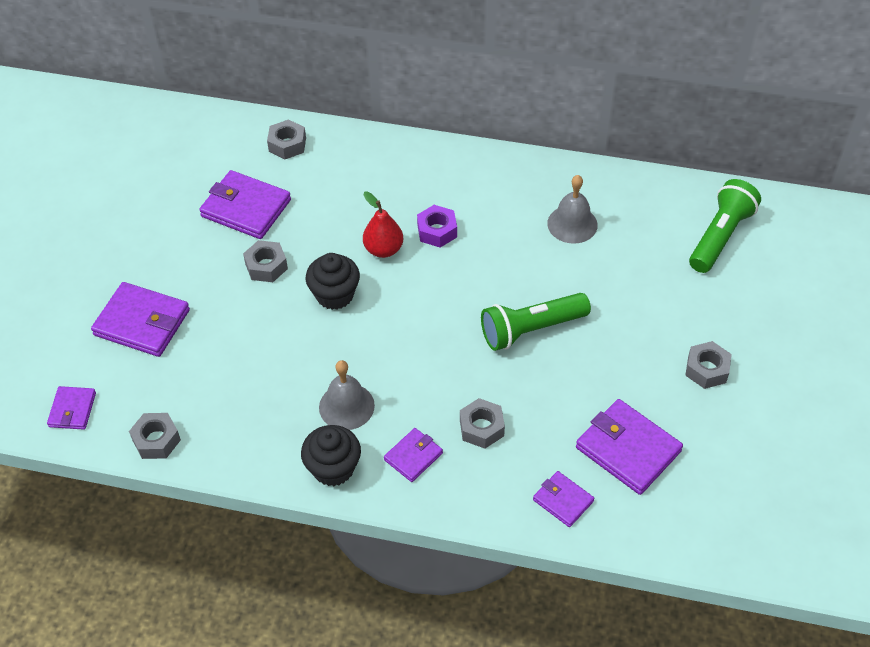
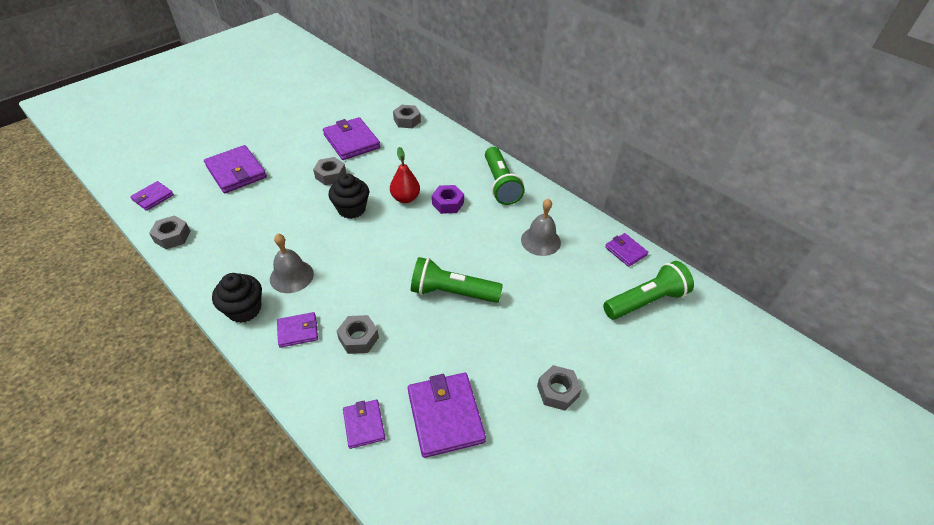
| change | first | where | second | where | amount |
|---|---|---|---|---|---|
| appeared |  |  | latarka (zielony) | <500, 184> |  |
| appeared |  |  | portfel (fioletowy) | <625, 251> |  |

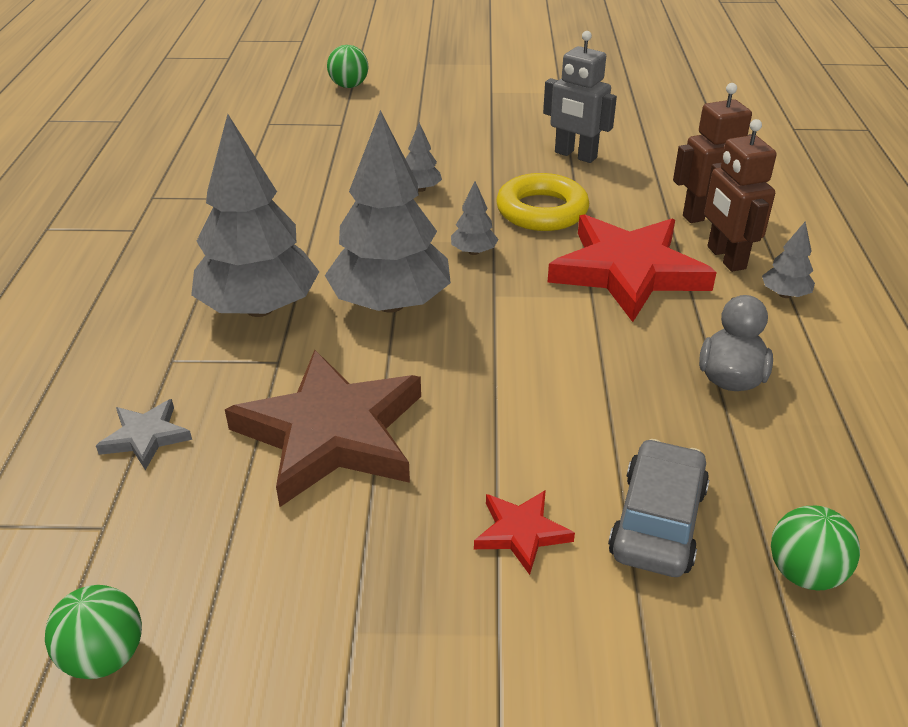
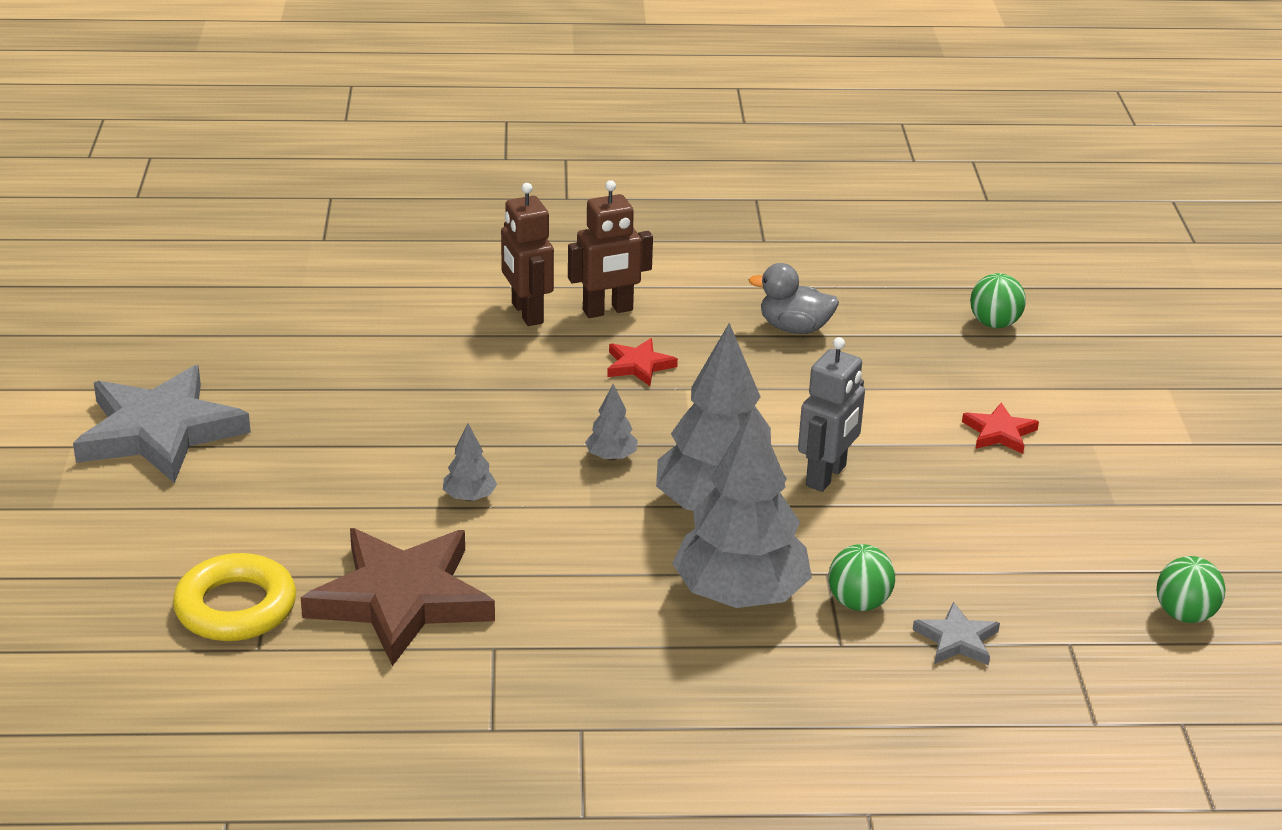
| change | first | where | second | where | amount |
|---|---|---|---|---|---|
| relocated | robot (szary) | <575, 155> |  | <826, 476> |  |
| relocated | piłka (zielony) | <349, 86> |  | <858, 603> |  |
| relocated | pierścień (żółty) | <542, 211> |  | <236, 607> |  |
| size | gwiazda (czerwony) | <627, 271> |  | <639, 365> | x0.45 |
| missing | drzewko (szary) | <784, 294> |  |  |  |
| relocated | gwiazda (brązowy) | <332, 434> |  | <401, 599> |  |
| missing | samochód (szary) | <657, 521> |  |  |  |
| appeared |  |  | gwiazda (szary) | <160, 432> |  |

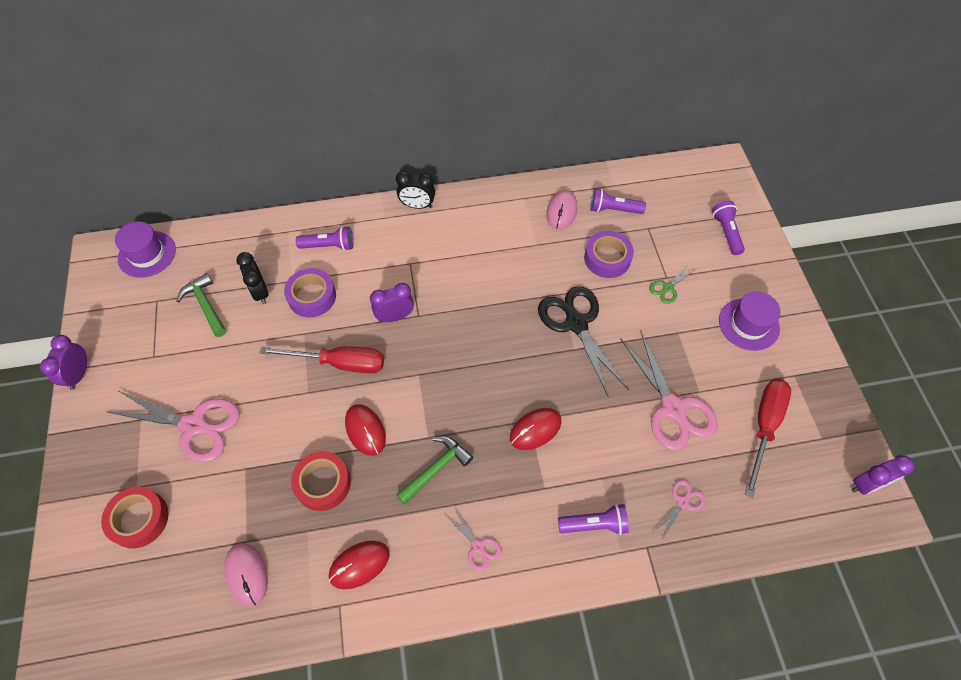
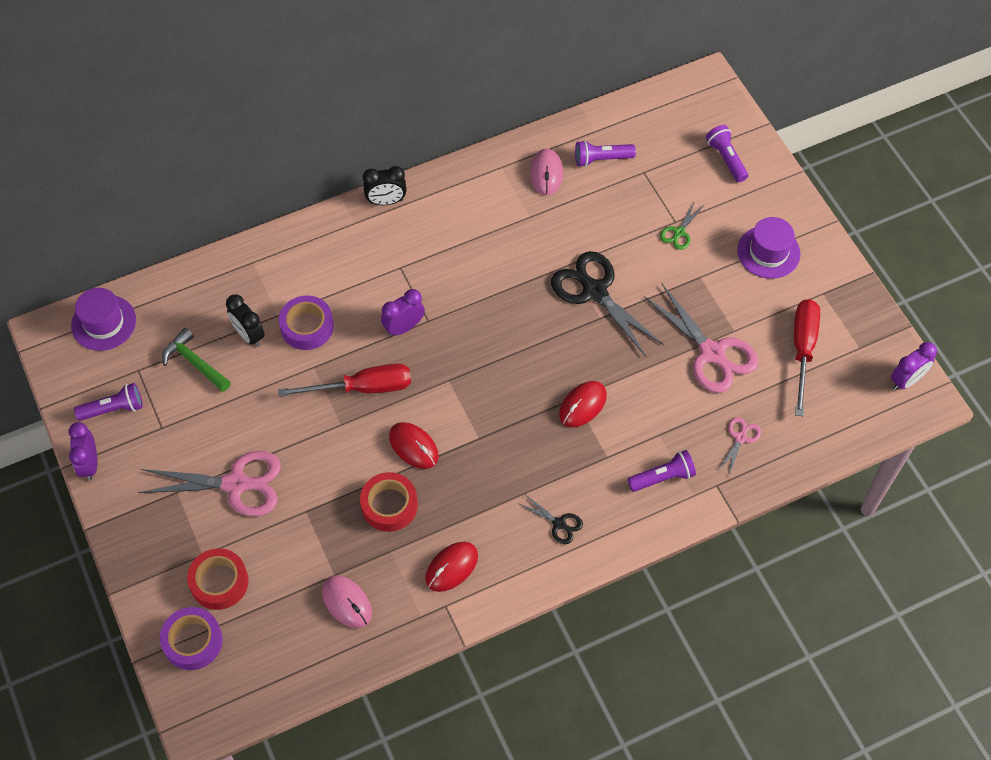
| change | first | where | second | where | amount |
|---|---|---|---|---|---|
| relocated | latarka (fioletowy) | <329, 246> |  | <113, 409> |  |
| relocated | taśma klejąca (fioletowy) | <607, 258> |  | <193, 641> |  |
| missing | młotek (zielony) | <436, 469> |  |  |  |
| colour | nożyczki (różowy) | <478, 546> | nożyczki (czarny) | <559, 524> |  |

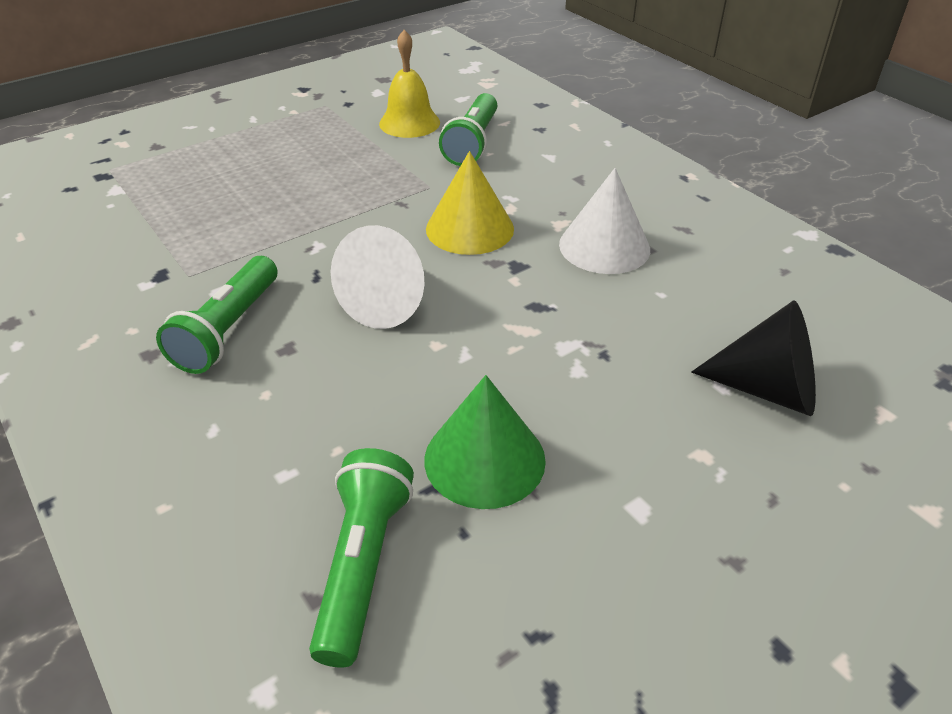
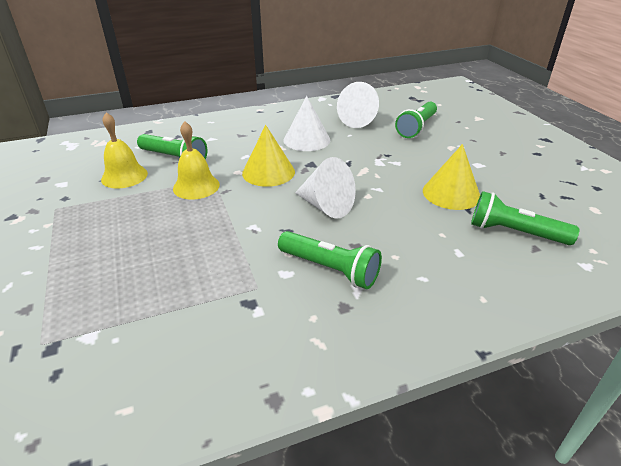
| change | first | where | second | where | amount |
|---|---|---|---|---|---|
| exchanged | stożek (czarny) | <768, 389> | latarka (zielony) | <416, 127> |  |
| colour | stożek (zielony) | <484, 459> | stożek (żółty) | <451, 193> |  |
| appeared |  |  | stożek (biały) | <359, 120> |  |
| appeared |  |  | dzwonek (żółty) | <196, 186> |  |

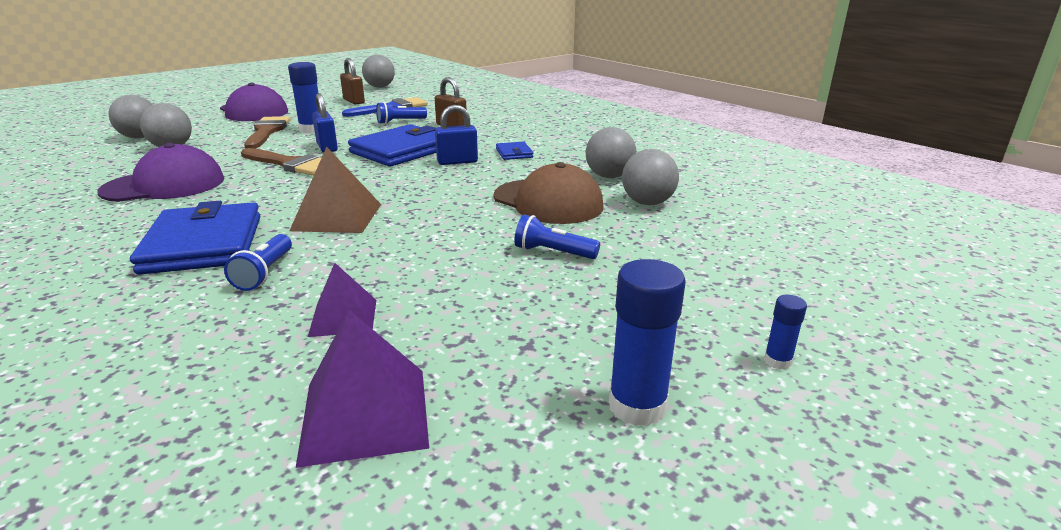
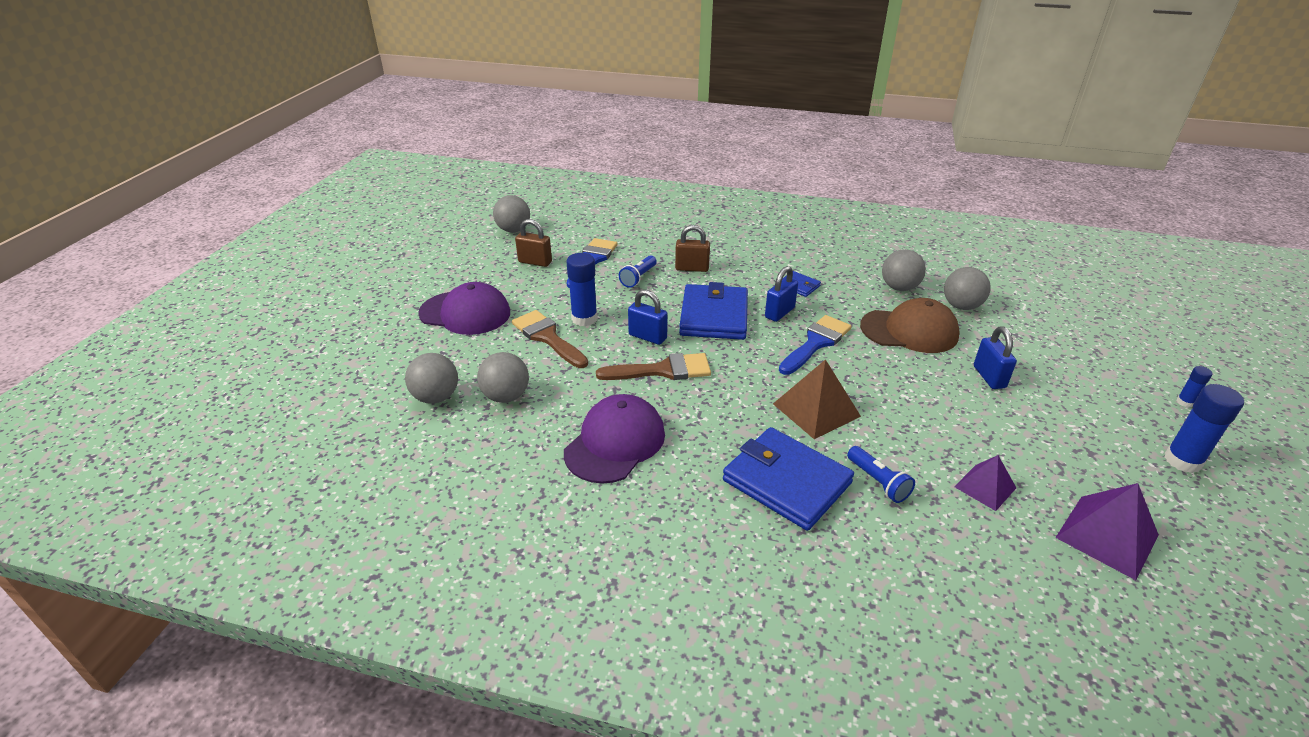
| change | first | where | second | where | amount |
|---|---|---|---|---|---|
| exchanged | latarka (niebieski) | <553, 253> | kłódka (niebieski) | <989, 377> |  |
| appeared |  |  | pędzel (niebieski) | <816, 343> |  |

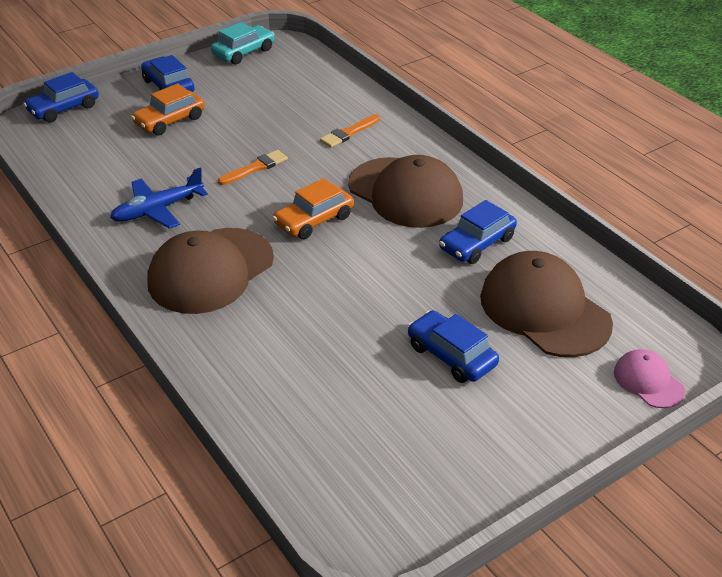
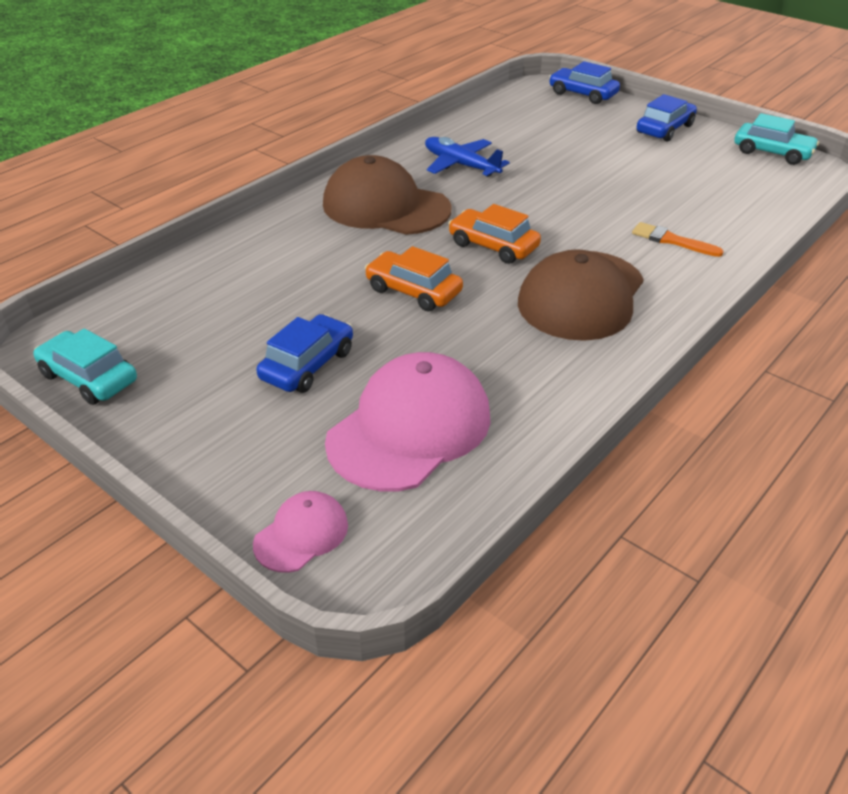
| change | first | where | second | where | amount |
|---|---|---|---|---|---|
| relocated | samochód (pomarańczowy) | <169, 121> |  | <413, 291> |  |
| missing | pędzel (pomarańczowy) | <256, 168> |  |  |  |
| missing | samochód (niebieski) | <477, 244> |  |  |  |
| colour | czapka (brązowy) | <544, 310> | czapka (różowy) | <409, 428> |  |
| appeared |  |  | samochód (turkusowy) | <89, 378> |  |

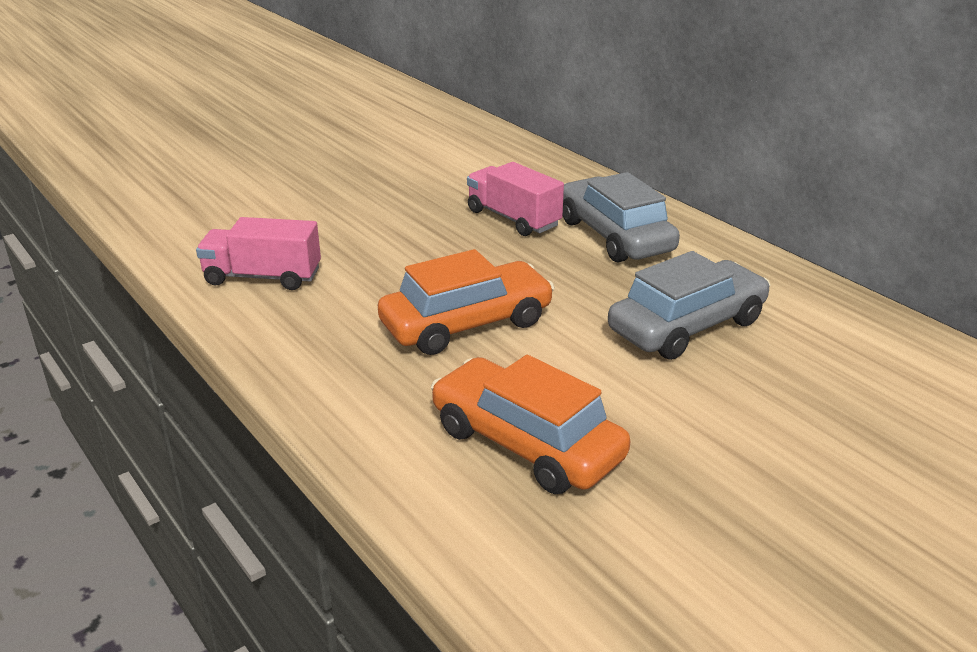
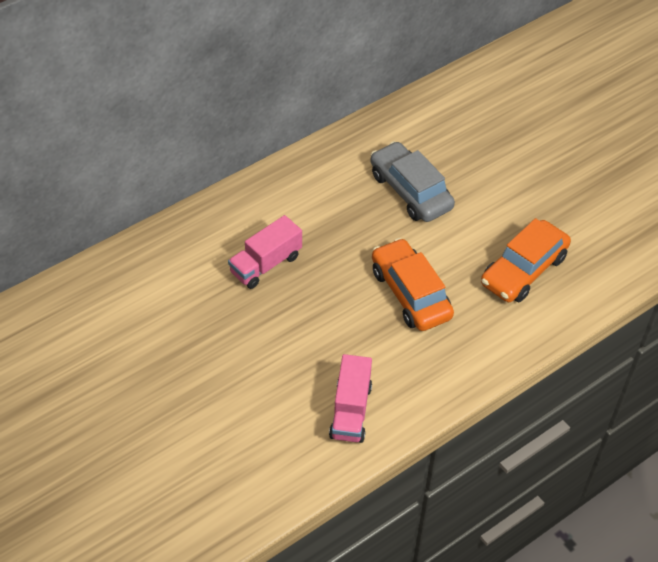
| change | first | where | second | where | amount |
|---|---|---|---|---|---|
| missing | samochód (szary) | <615, 236> |  |  |  |

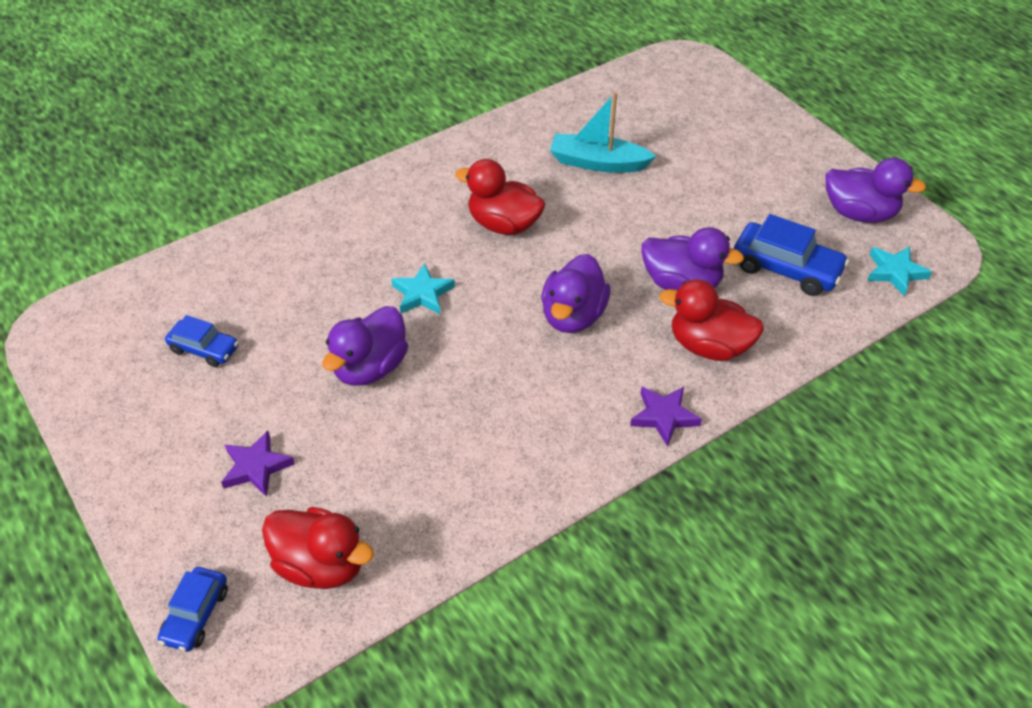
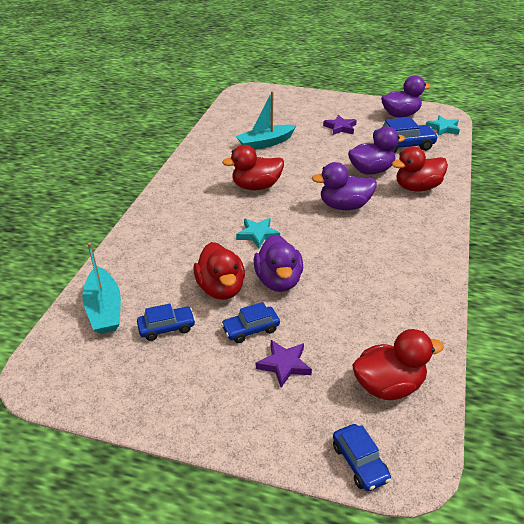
| change | first | where | second | where | amount |
|---|---|---|---|---|---|
| spun | kaczka (fioletowy) | <573, 316> |  | <344, 206> | 105 degrees clockwise |
| relocated | gwiazda (fioletowy) | <664, 416> |  | <340, 128> |  |
| appeared |  |  | kaczka (czerwony) | <221, 289> |  |
| appeared |  |  | łódka (turkusowy) | <104, 309> |  |
| appeared |  |  | samochód (niebieski) | <251, 329> |  |

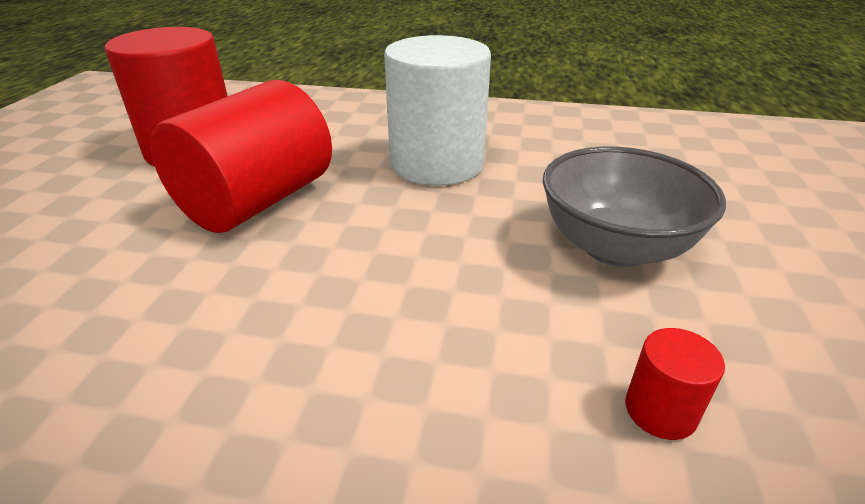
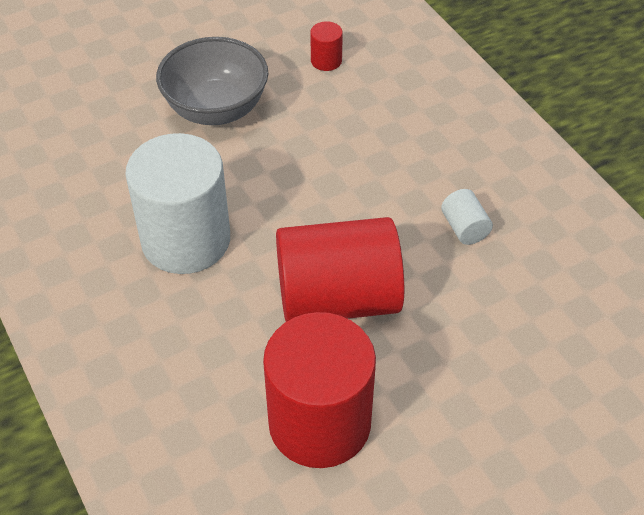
| change | first | where | second | where | amount |
|---|---|---|---|---|---|
| appeared |  |  | walec (biały) | <464, 228> |  |

